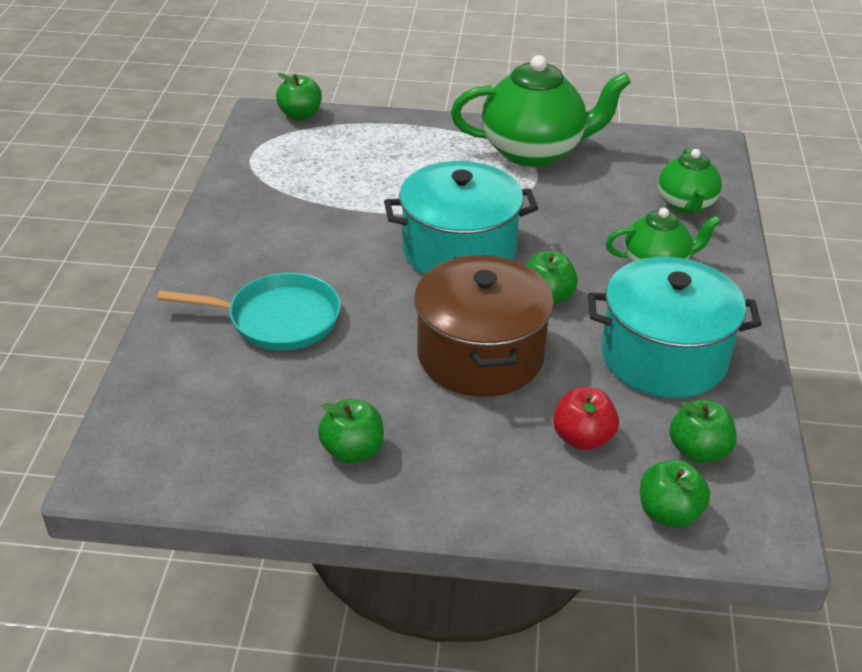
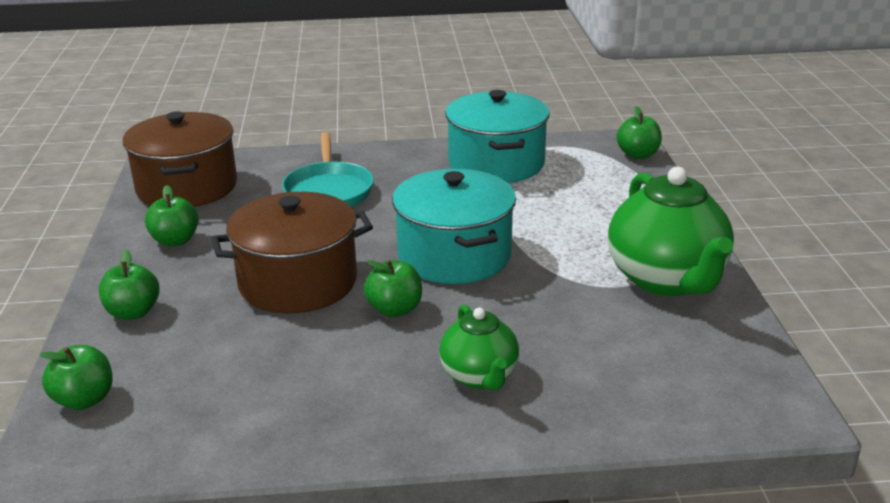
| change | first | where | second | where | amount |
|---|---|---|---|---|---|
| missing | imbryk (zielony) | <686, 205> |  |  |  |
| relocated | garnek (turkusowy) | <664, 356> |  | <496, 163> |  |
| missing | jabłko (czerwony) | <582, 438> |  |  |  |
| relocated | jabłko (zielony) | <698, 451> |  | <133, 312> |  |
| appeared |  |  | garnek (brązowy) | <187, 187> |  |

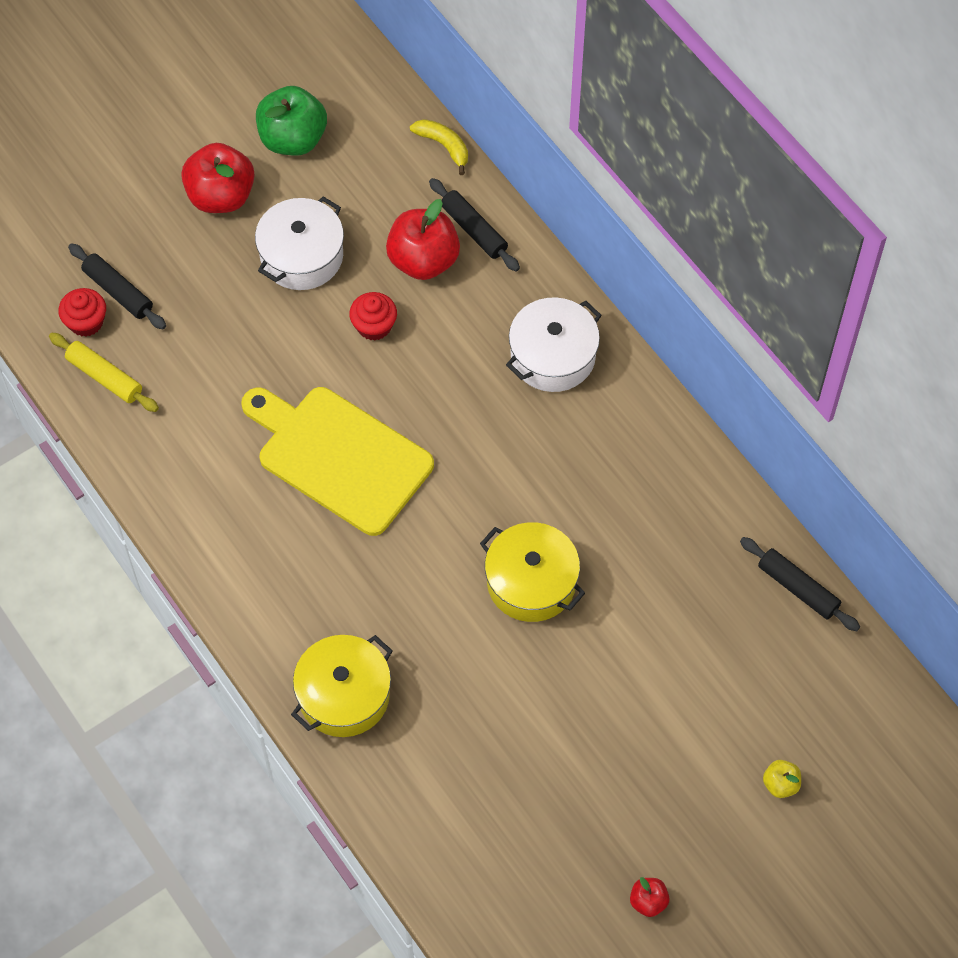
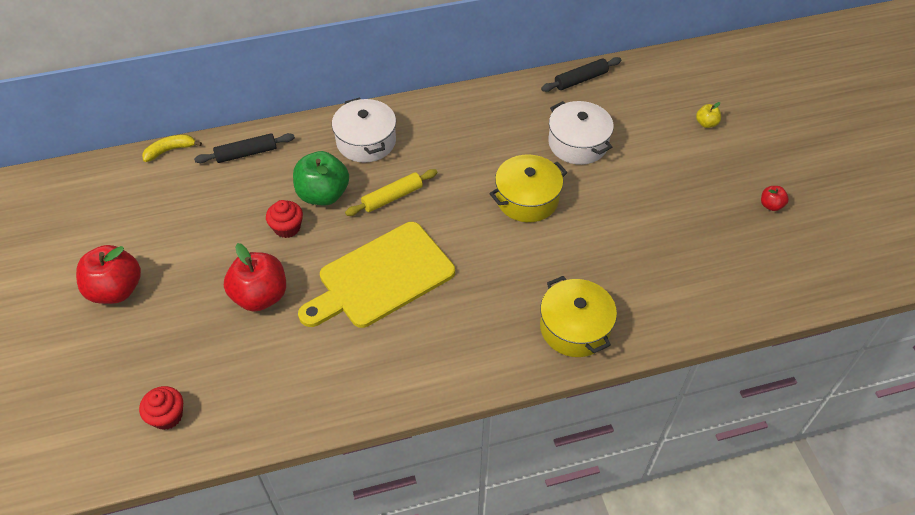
| change | first | where | second | where | amount |
|---|---|---|---|---|---|
| relocated | jabłko (zielony) | <293, 139> |  | <323, 194> |  |
| relocated | garnek (biały) | <302, 256> |  | <578, 143> |  |
| relocated | jabłko (czerwony) | <423, 260> |  | <260, 296> |  |
| missing | wałek do ciasta (czarny) | <118, 292> |  |  |  |
| relocated | wałek do ciasta (żółty) | <105, 377> |  | <392, 197> |  |

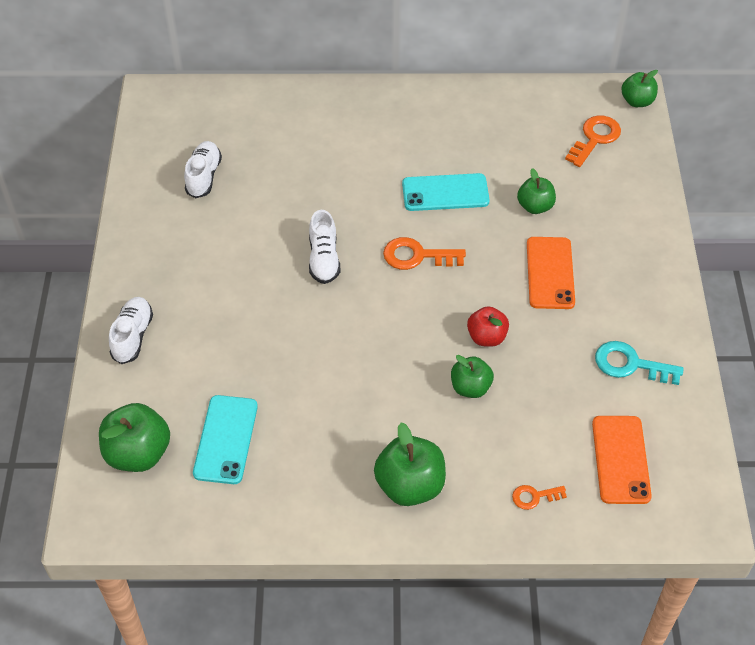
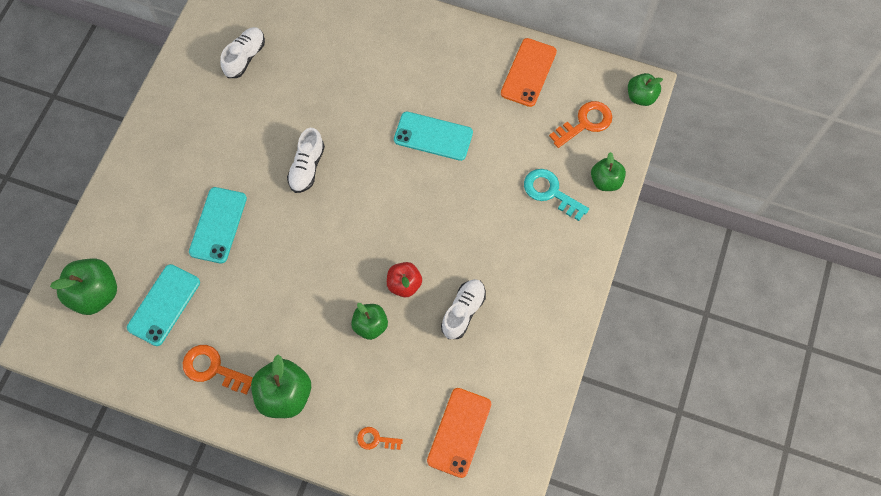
| change | first | where | second | where | amount |
|---|---|---|---|---|---|
| relocated | jabłko (zielony) | <535, 206> |  | <605, 181> |  |
| relocated | klucz (pomarańczowy) | <417, 256> |  | <213, 369> |  |
| relocated | telefon (pomarańczowy) | <550, 273> |  | <528, 72> |  |
| relocated | but (biały) | <132, 336> |  | <463, 312> |  |
| relocated | klucz (turkusowy) | <630, 364> |  | <550, 192> |  |
| appeared |  |  | telefon (turkusowy) | <218, 225> |  |

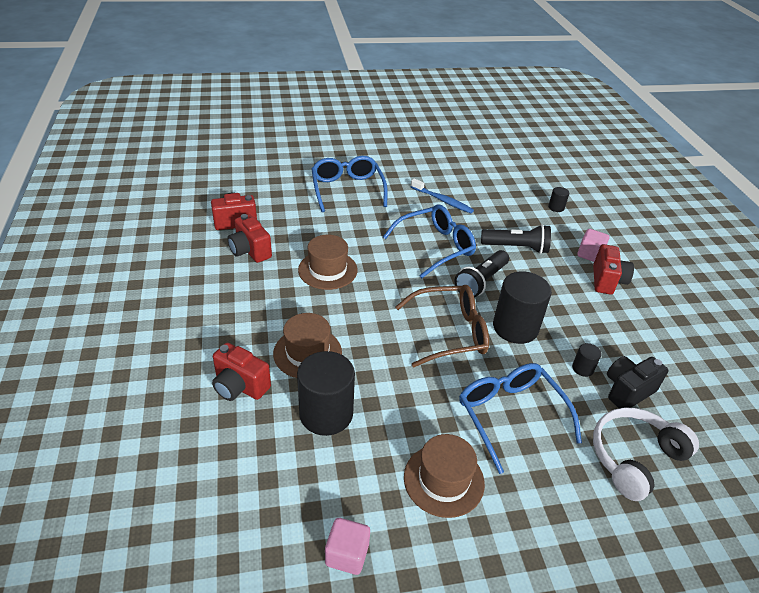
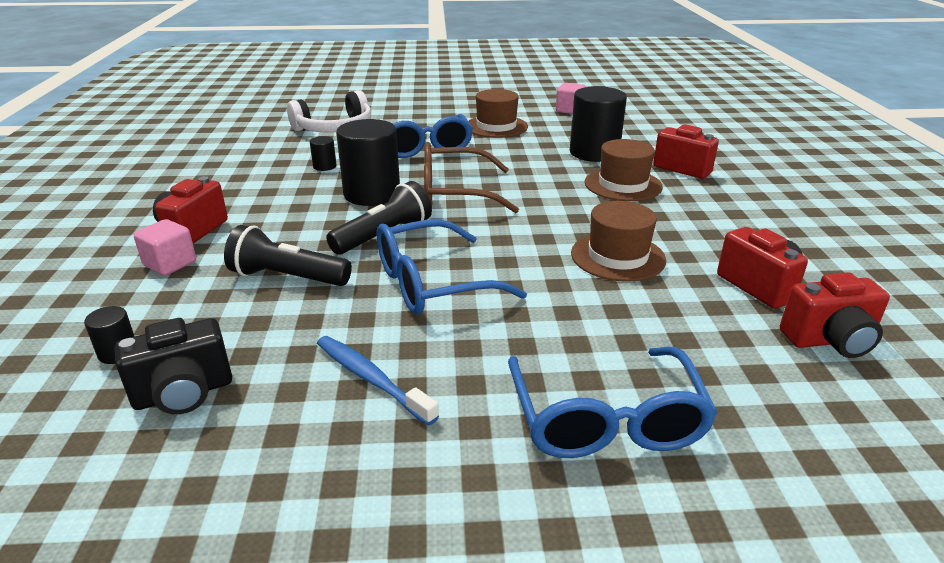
| change | first | where | second | where | amount |
|---|---|---|---|---|---|
| relocated | aparat fotograficzny (czarny) | <627, 391> |  | <184, 393> |  |

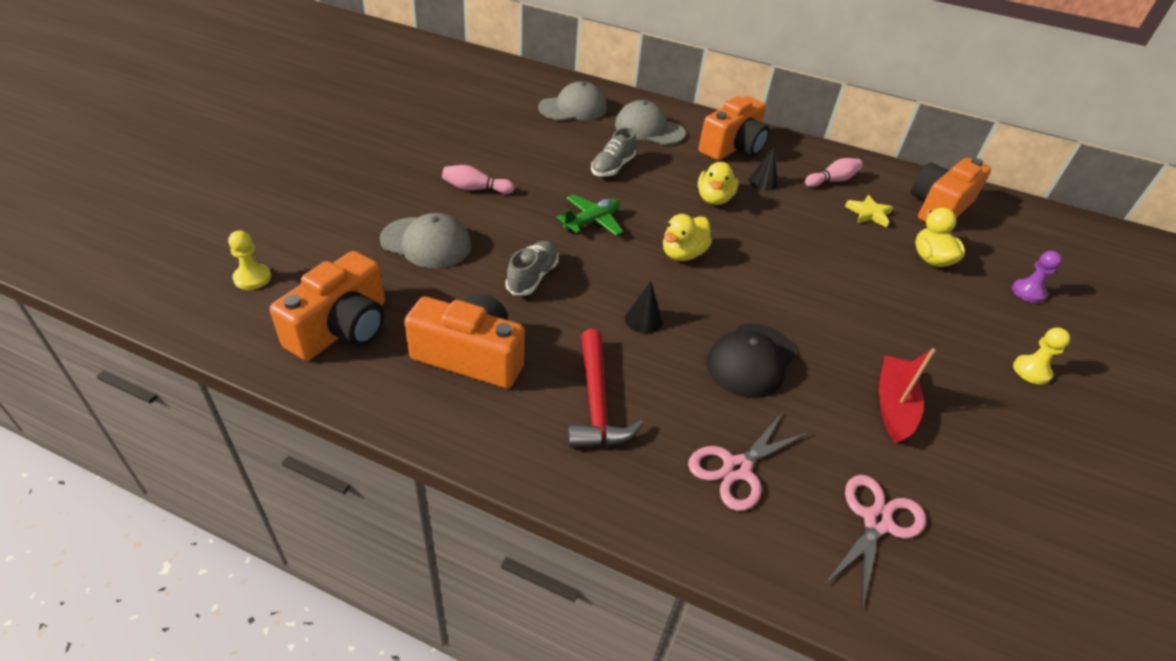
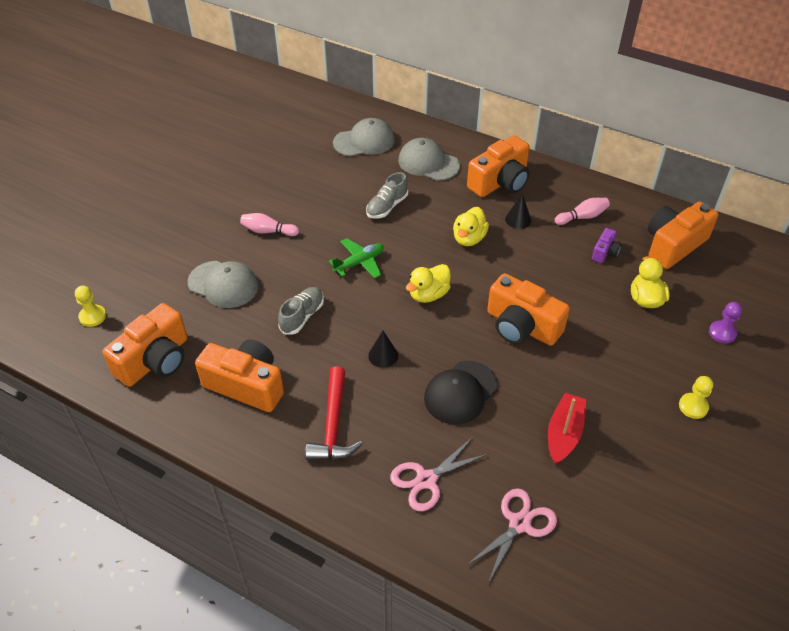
| change | first | where | second | where | amount |
|---|---|---|---|---|---|
| exchanged | gwiazda (żółty) | <868, 214> | aparat fotograficzny (fioletowy) | <605, 252> |  |
| appeared |  |  | aparat fotograficzny (pomarańczowy) | <521, 326> |  |

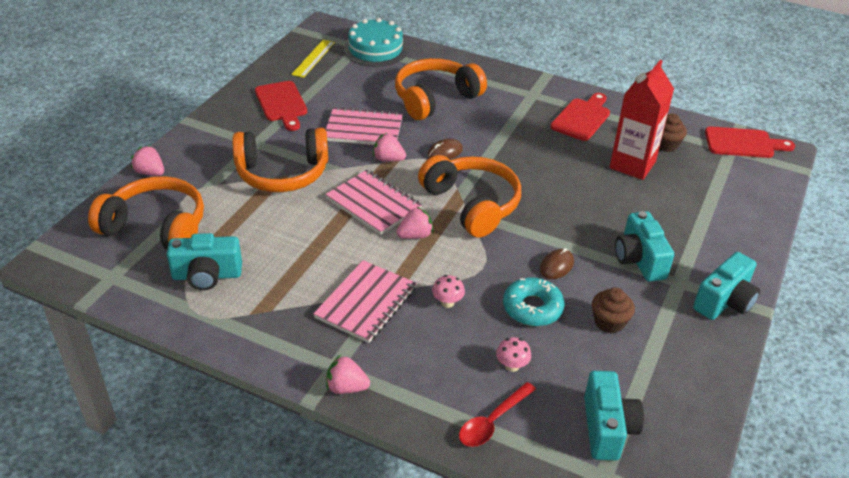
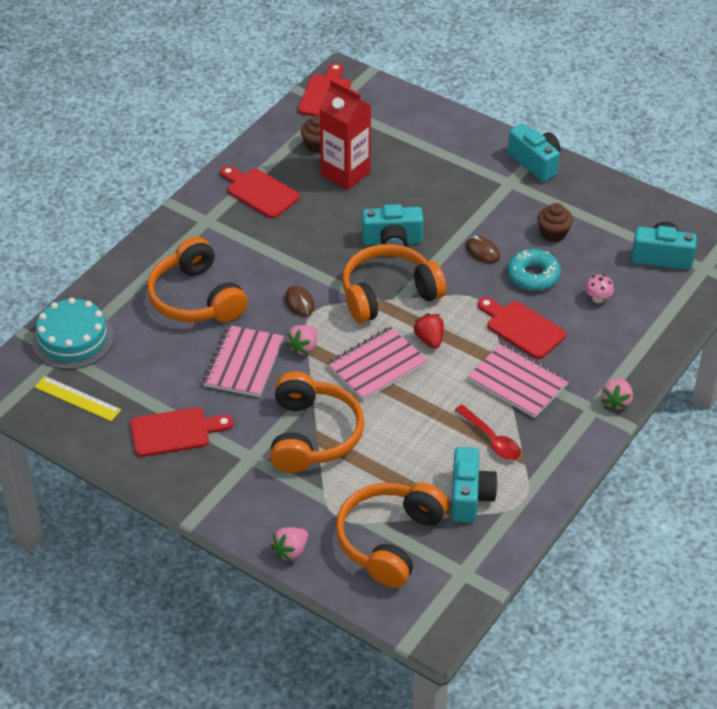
| change | first | where | second | where | amount |
|---|---|---|---|---|---|
| colour | truskawka (różowy) | <415, 235> | truskawka (czerwony) | <429, 340> |  |
| relocated | aparat fotograficzny (turkusowy) | <639, 260> |  | <392, 241> |  |
| exchanged | grzyb (różowy) | <447, 302> | deska do krojenia (czerwony) | <522, 328> |  |
| relocated | łyżka (czerwony) | <492, 421> |  | <491, 439> |  |

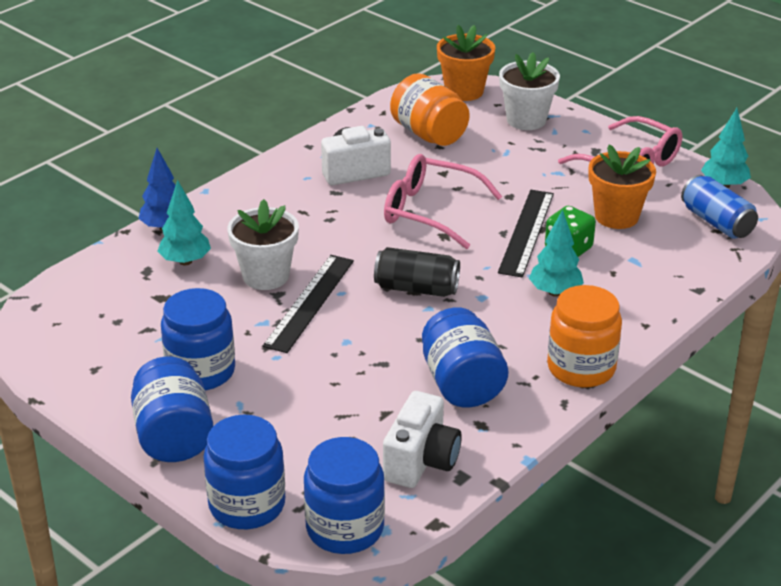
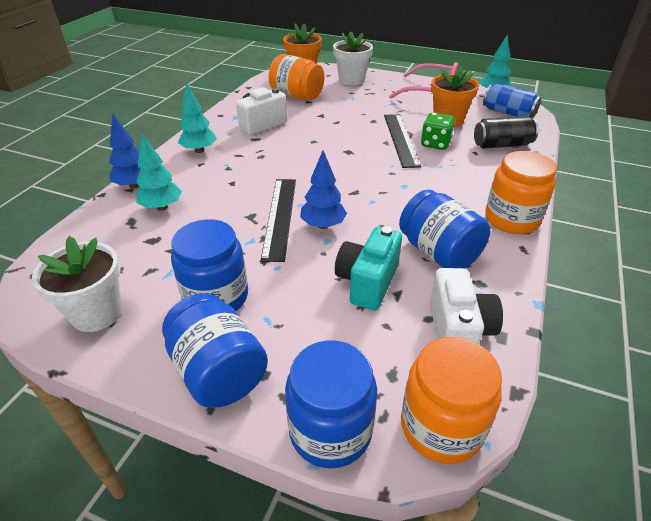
| change | first | where | second | where | amount |
|---|---|---|---|---|---|
| missing | okulary (różowy) | <430, 211> |  |  |  |
| relocated | doniczka (biały) | <266, 276> |  | <97, 313> |  |
| relocated | drzewko (turkusowy) | <555, 292> |  | <199, 150> |  |
| relocated | puszka (czarny) | <416, 288> |  | <502, 145> |  |
| colour | słoik (niebieski) | <345, 528> | słoik (pomarańczowy) | <441, 426> |  |
| appeared |  |  | drzewko (niebieski) | <323, 225> |  |
| appeared |  |  | aparat fotograficzny (turkusowy) | <367, 282> |  |

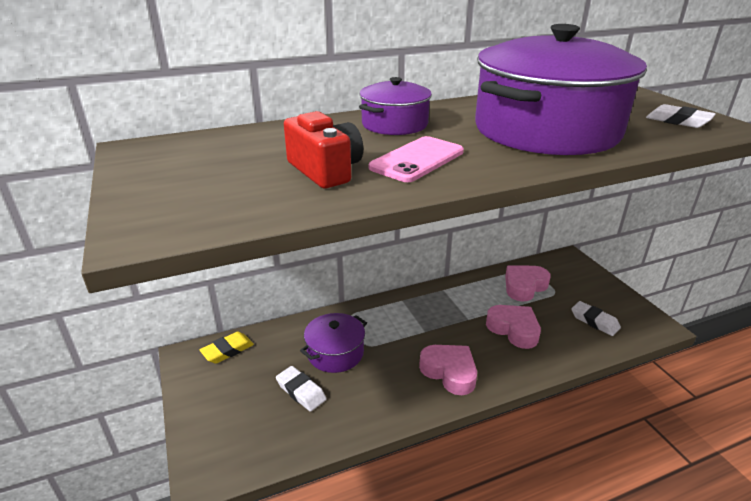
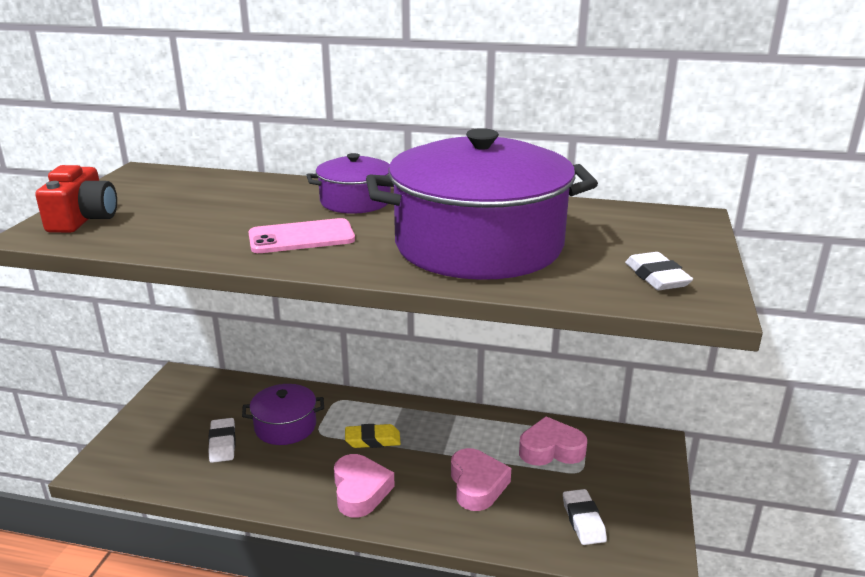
| change | first | where | second | where | amount |
|---|---|---|---|---|---|
| relocated | aparat fotograficzny (czerwony) | <325, 170> |  | <83, 219> |  |
| relocated | gumka do mazania (żółty) | <227, 350> |  | <372, 440> |  |

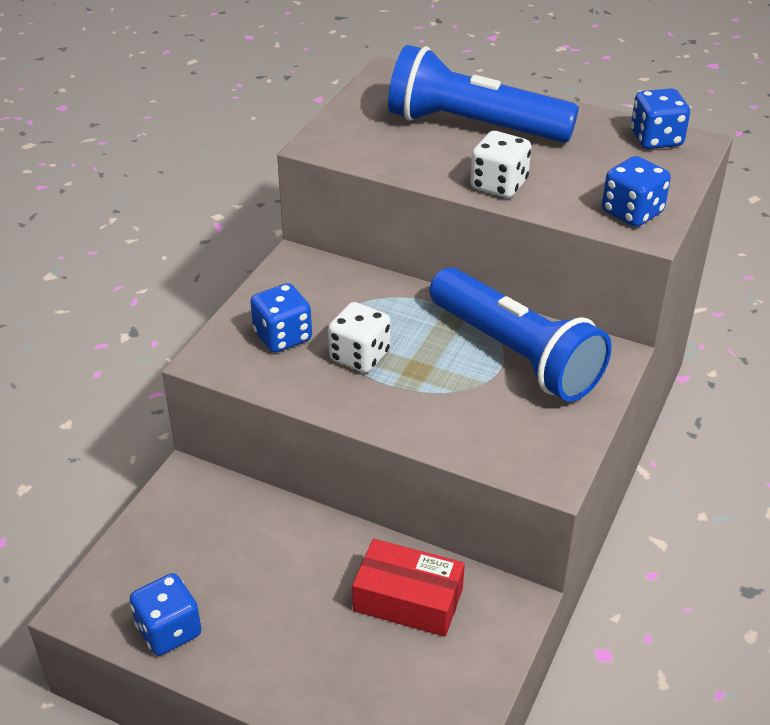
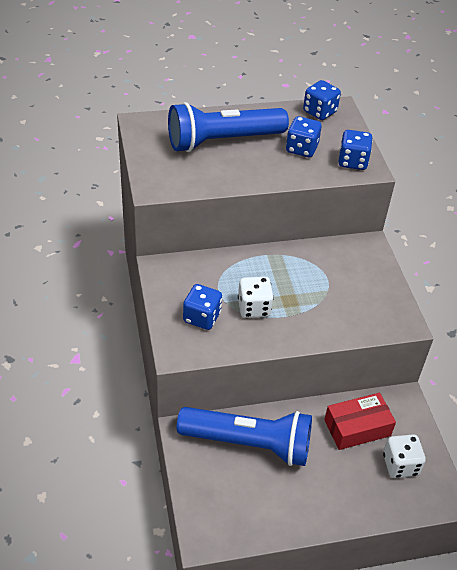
| change | first | where | second | where | amount |
|---|---|---|---|---|---|
| relocated | kostka do gry (biały) | <499, 185> |  | <400, 465> |  |
| relocated | latarka (niebieski) | <516, 354> |  | <249, 444> |  |
| relocated | kostka do gry (niebieski) | <169, 630> |  | <301, 149> |  |

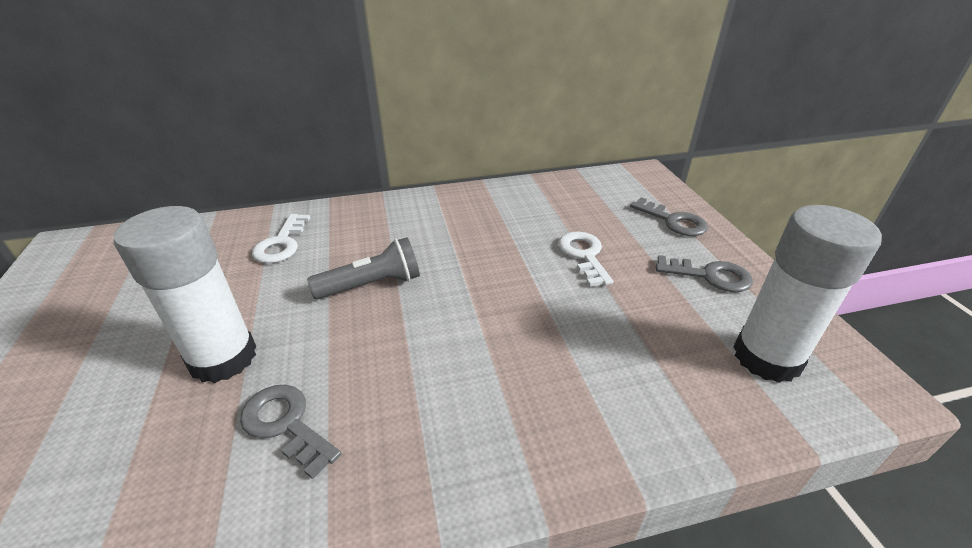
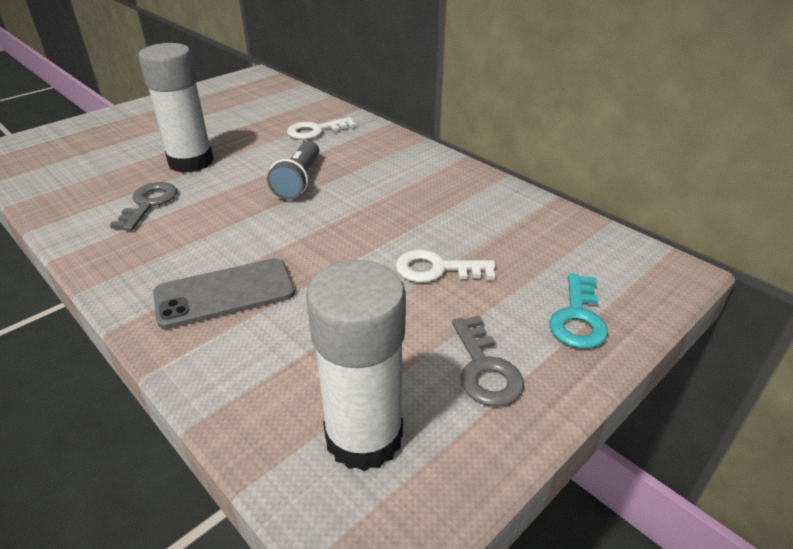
| change | first | where | second | where | amount |
|---|---|---|---|---|---|
| colour | klucz (szary) | <673, 221> | klucz (turkusowy) | <578, 318> |  |
| spun | klucz (biały) | <584, 255> |  | <437, 269> | 135 degrees counterclockwise |
| spun | latarka (szary) | <372, 285> |  | <299, 181> | 60 degrees clockwise |
| appeared |  |  | telefon (szary) | <225, 293> |  |

